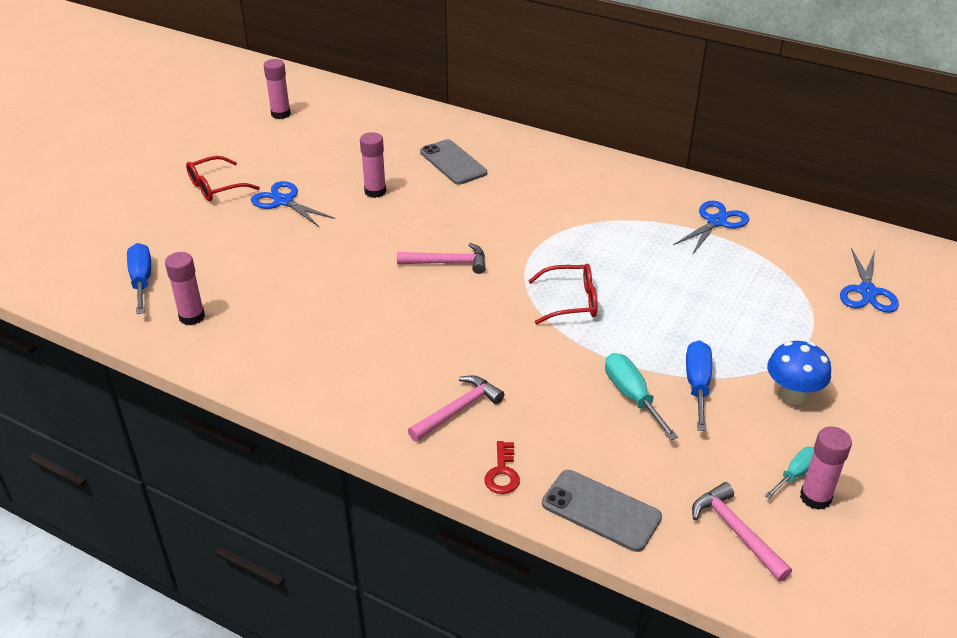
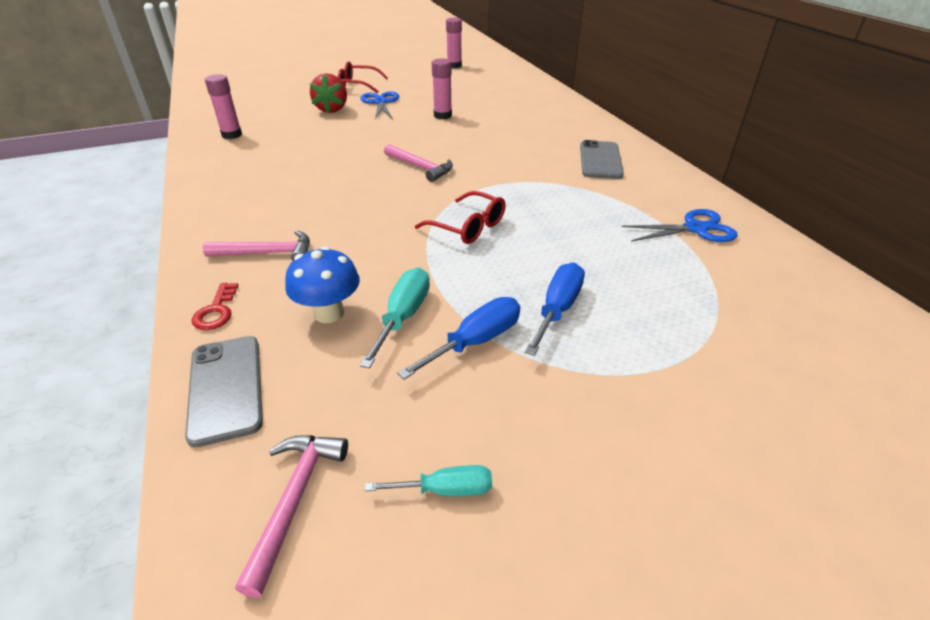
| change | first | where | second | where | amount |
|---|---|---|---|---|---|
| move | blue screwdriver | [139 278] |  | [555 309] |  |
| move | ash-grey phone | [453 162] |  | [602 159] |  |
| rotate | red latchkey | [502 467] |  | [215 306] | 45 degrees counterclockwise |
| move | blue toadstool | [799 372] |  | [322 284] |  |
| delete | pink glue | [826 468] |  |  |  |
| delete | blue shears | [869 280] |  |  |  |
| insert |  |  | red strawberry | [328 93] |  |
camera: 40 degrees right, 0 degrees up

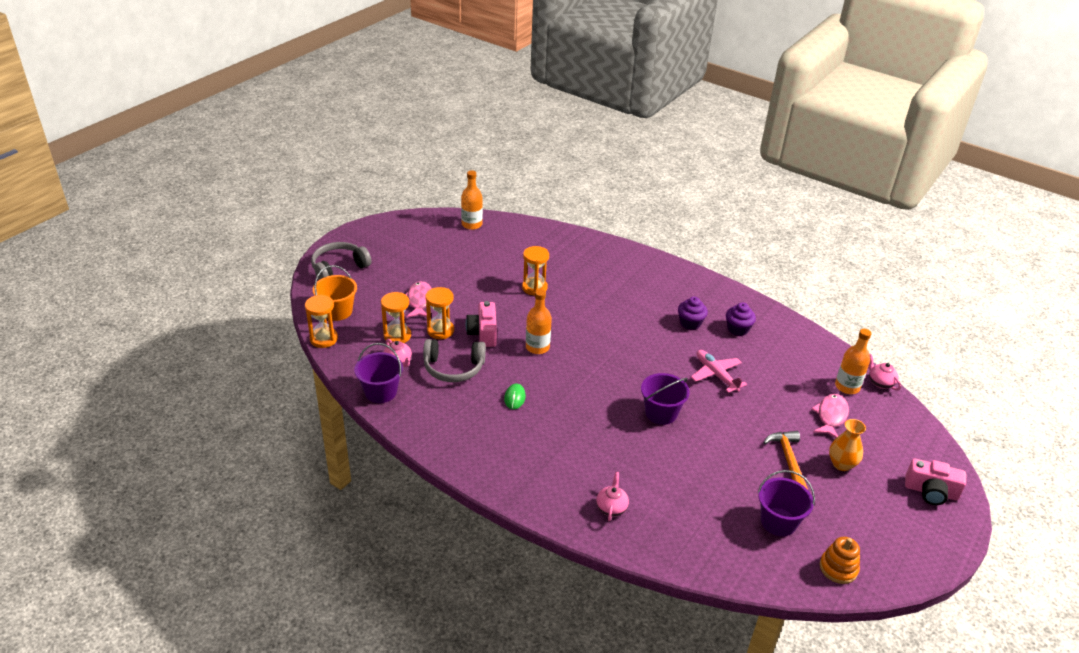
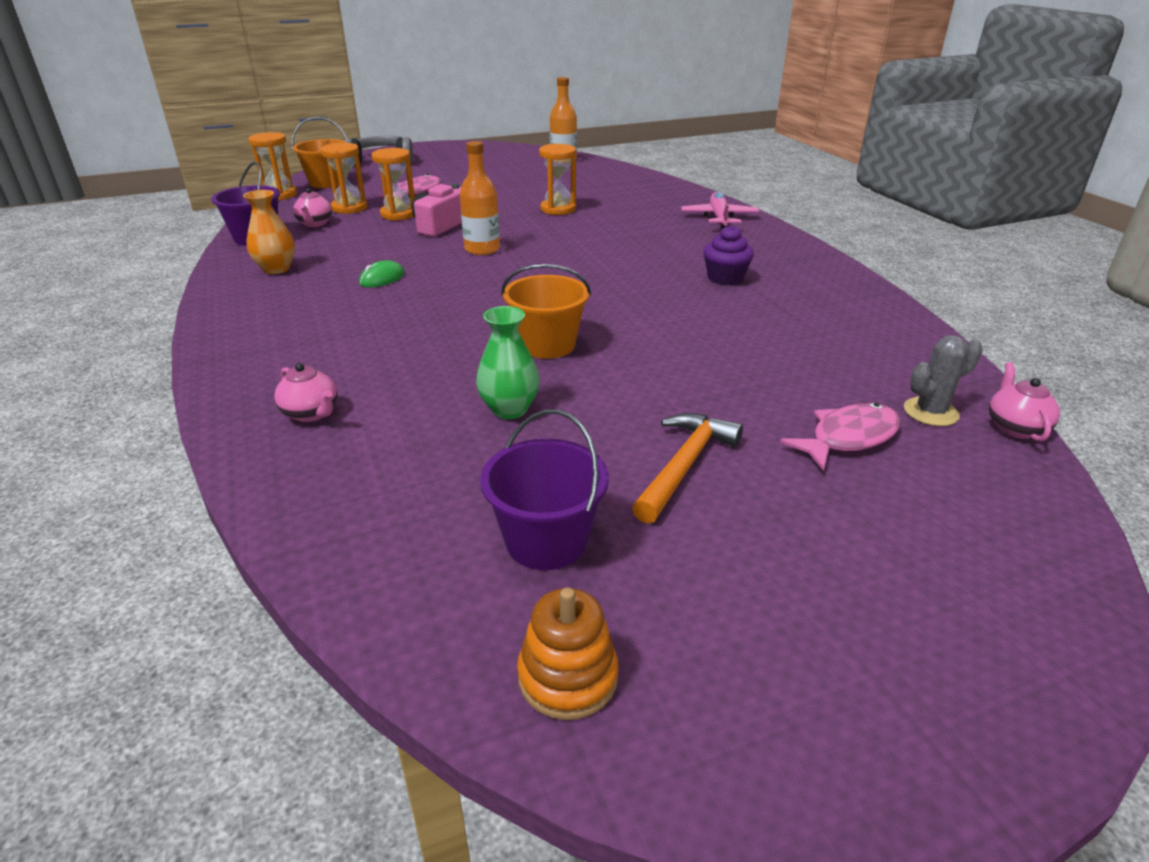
| change | first | where | second | where | amount |
|---|---|---|---|---|---|
| delete | ash-grey headphones | [454 360] |  |  |  |
| rotate | pink teapot | [612 496] |  | [306 392] | 90 degrees clockwise |
| recolor | purple bucket | [665 399] | orange bucket | [546 311] |  |
| move | pink plane | [719 371] |  | [720 210] |  |
| delete | purple cupcake | [741 319] |  |  |  |
| move | orange tall vase | [847 445] |  | [269 232] |  |
| replace | orange bottle | [853 361] | ash-grey cactus | [943 380] |  |
| delete | pink camera | [935 481] |  |  |  |
| insert |  |  | emerald tall vase | [508 362] |  |
camera: 35 degrees right, 5 degrees down

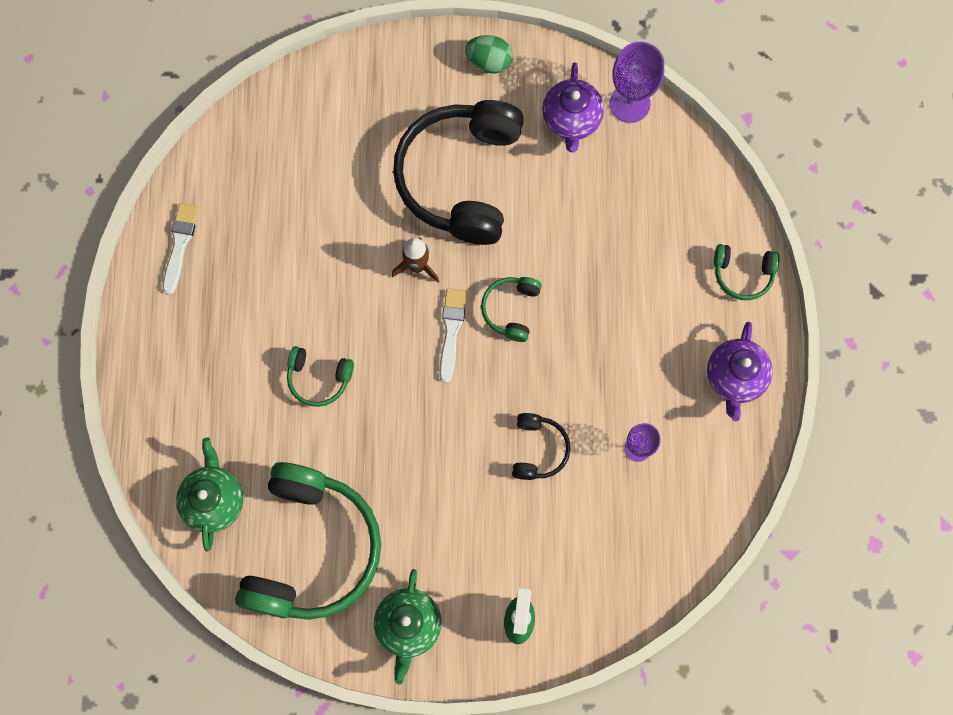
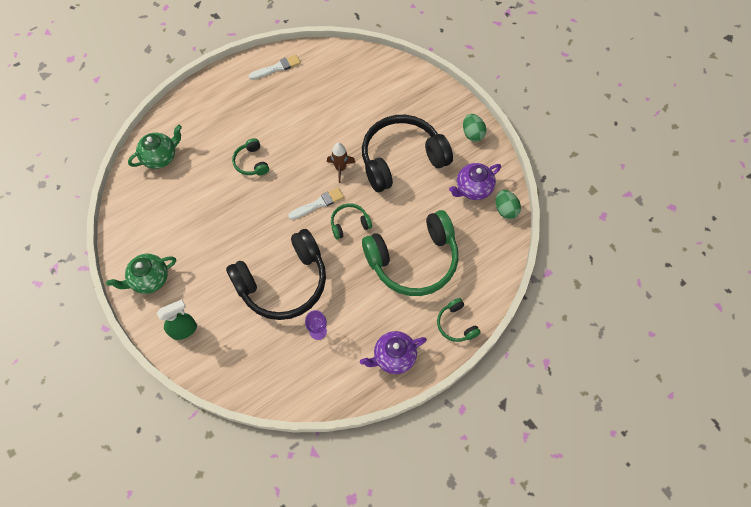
| change | first | where | second | where | amount |
|---|---|---|---|---|---|
| move | emerald headphones | [308 541] |  | [410 253] |  |
| resize | black headphones | [541 446] |  | [276 274] | x2.24 |
| replace | purple goblet | [637 82] | emerald egg | [508 204] |  |
camera: 55 degrees right, 10 degrees down

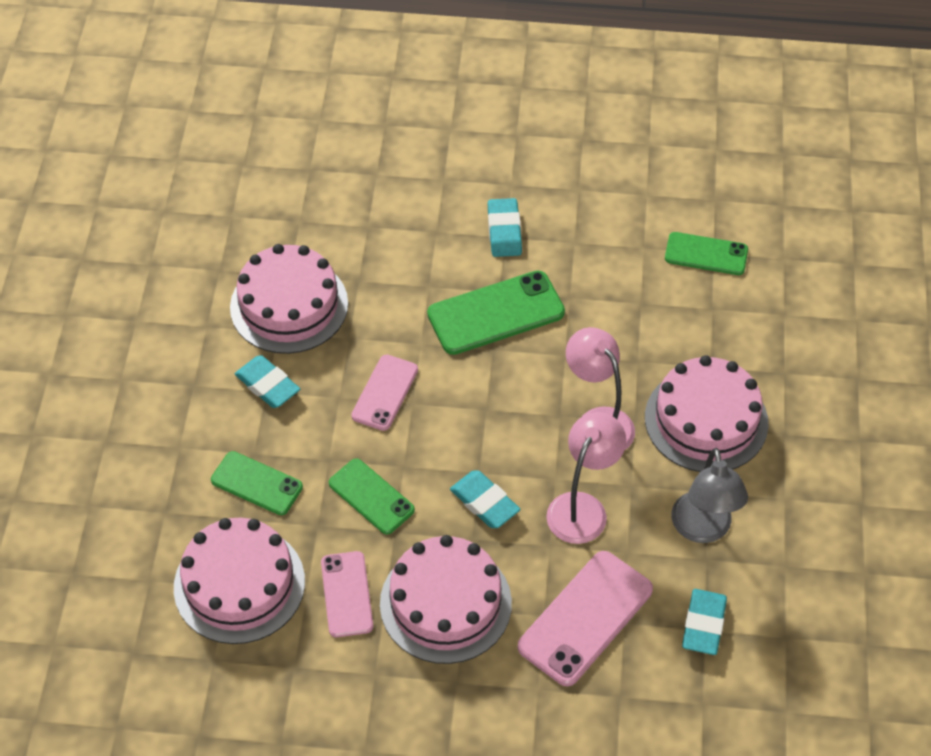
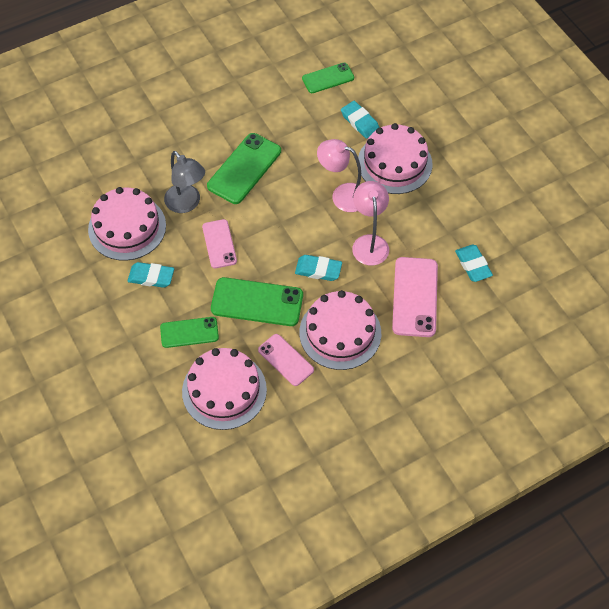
| change | first | where | second | where | amount |
|---|---|---|---|---|---|
| resize | emerald phone | [372 496] |  | [257 301] | x1.58 |
| move | turquoise pencil eraser | [505 227] |  | [360 120] |  |
| move | ash-grey desk lamp | [709 495] |  | [184 182] |  |
camera: 35 degrees left, 5 degrees up

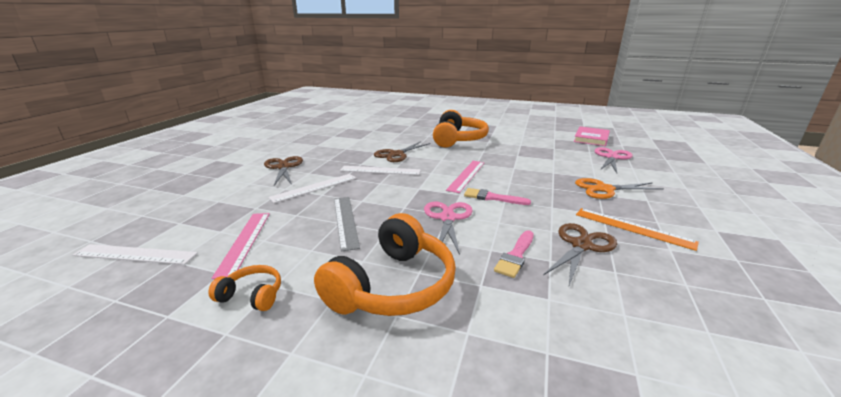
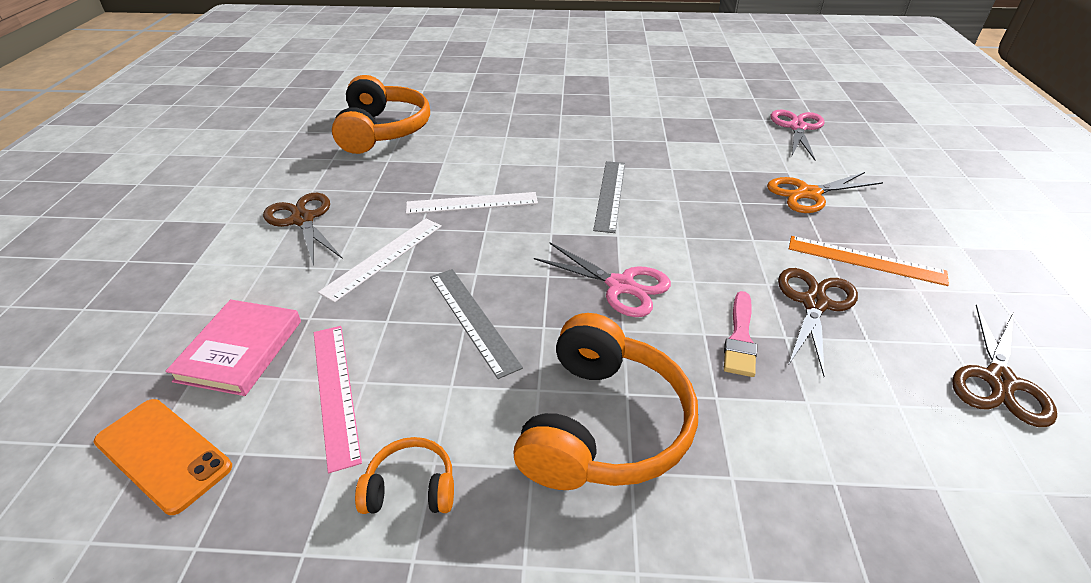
| change | first | where | second | where | amount |
|---|---|---|---|---|---|
| replace | pure white ruler | [135 254] | orange phone | [163 457] |  |
| move | russet shears | [402 151] |  | [1004 365] |  |
| rotate | pink shears | [448 228] |  | [602 279] | 135 degrees clockwise |
| move | orange headphones | [461 128] |  | [381 114] |  |
| recolor | pink ruler | [465 177] | ash-grey ruler | [609 197] |  |
| delete | pink brush | [497 196] |  |  |  |
| move | pink book | [592 136] |  | [233 347] |  |
camera: 15 degrees left, 15 degrees up

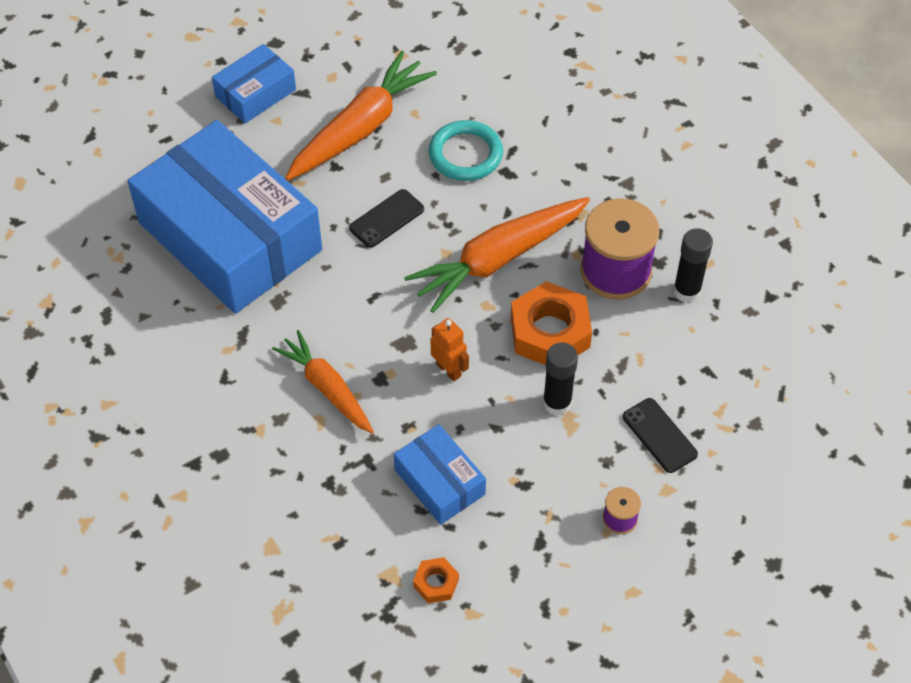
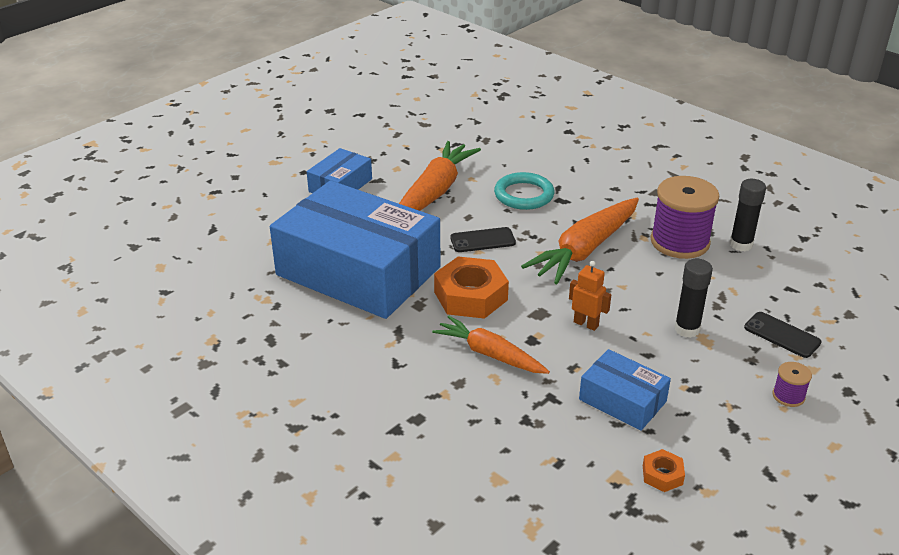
| change | first | where | second | where | amount |
|---|---|---|---|---|---|
| rotate | black phone | [386 218] |  | [483 239] | 45 degrees clockwise |
| move | orange hexagon nut | [551 323] |  | [471 287] |  |
camera: 15 degrees left, 20 degrees down

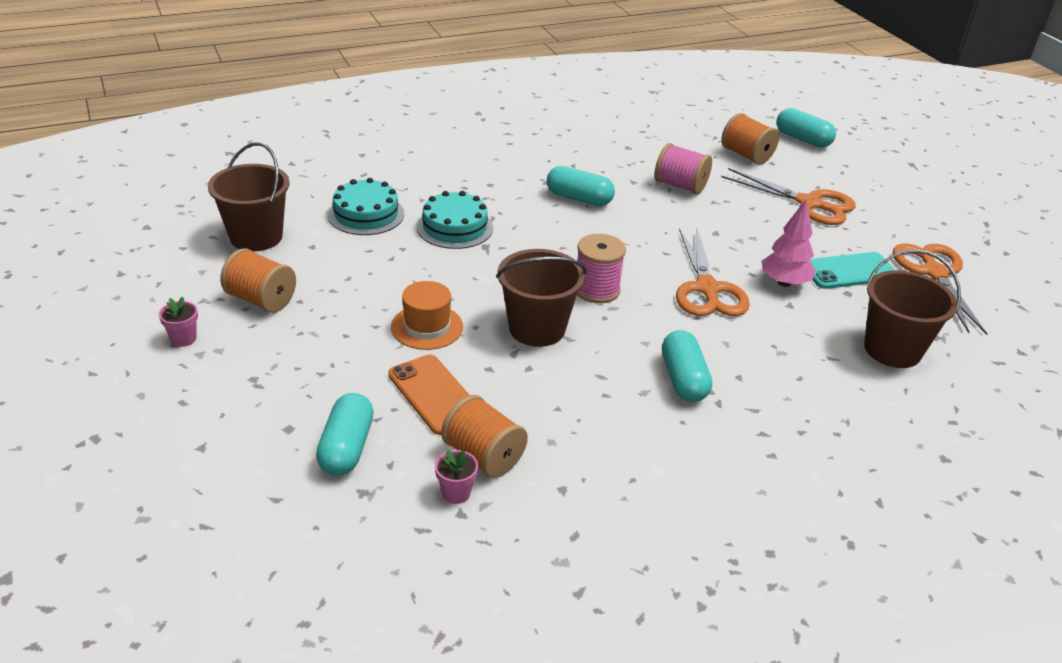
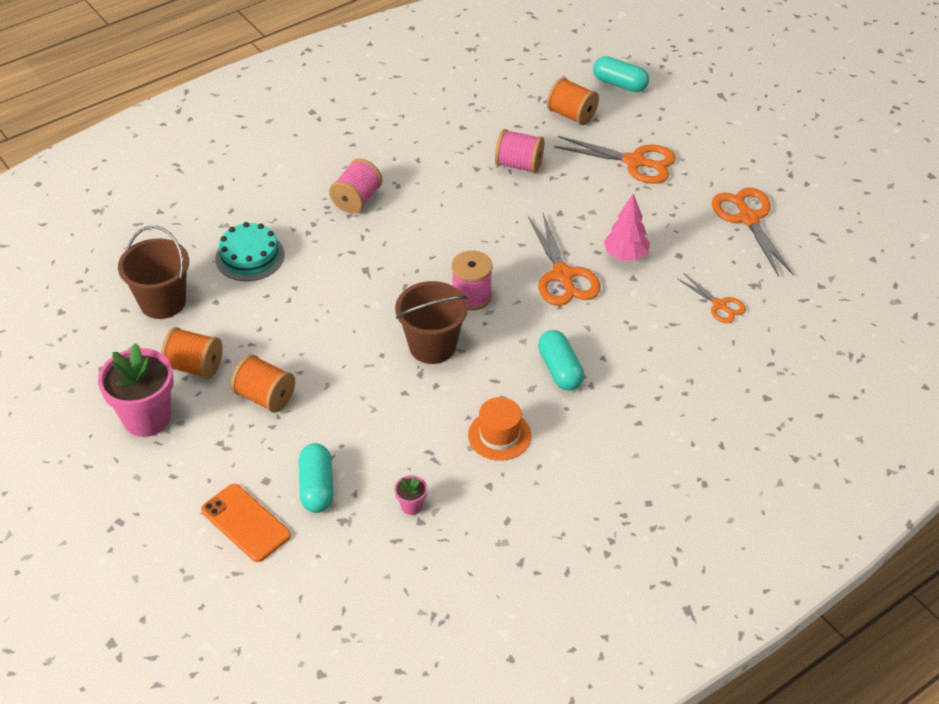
| change | first | where | second | where | amount |
|---|---|---|---|---|---|
| resize | pink potted plant | [178 321] |  | [136 390] | x2.31 |
| move | orange phone | [428 395] |  | [246 523] |  |
| move | orange tall hat | [427 315] |  | [499 429] |  |
| delete | turquoise gateau | [455 220] |  |  |  |
| move | orange bobbin | [484 436] |  | [263 384] |  |
| delete | turquoise pill shape | [581 186] |  |  |  |
| delete | turquoise phone | [852 270] |  |  |  |
| replace | russet bucket | [912 308] | orange shears | [711 298] |  |
| insert |  |  | pink bobbin | [355 186] |  |
camera: 10 degrees left, 10 degrees up

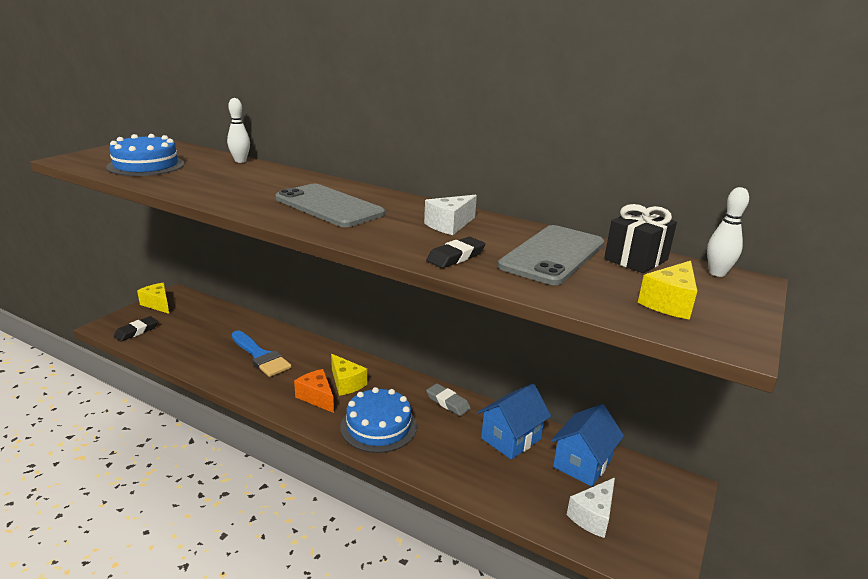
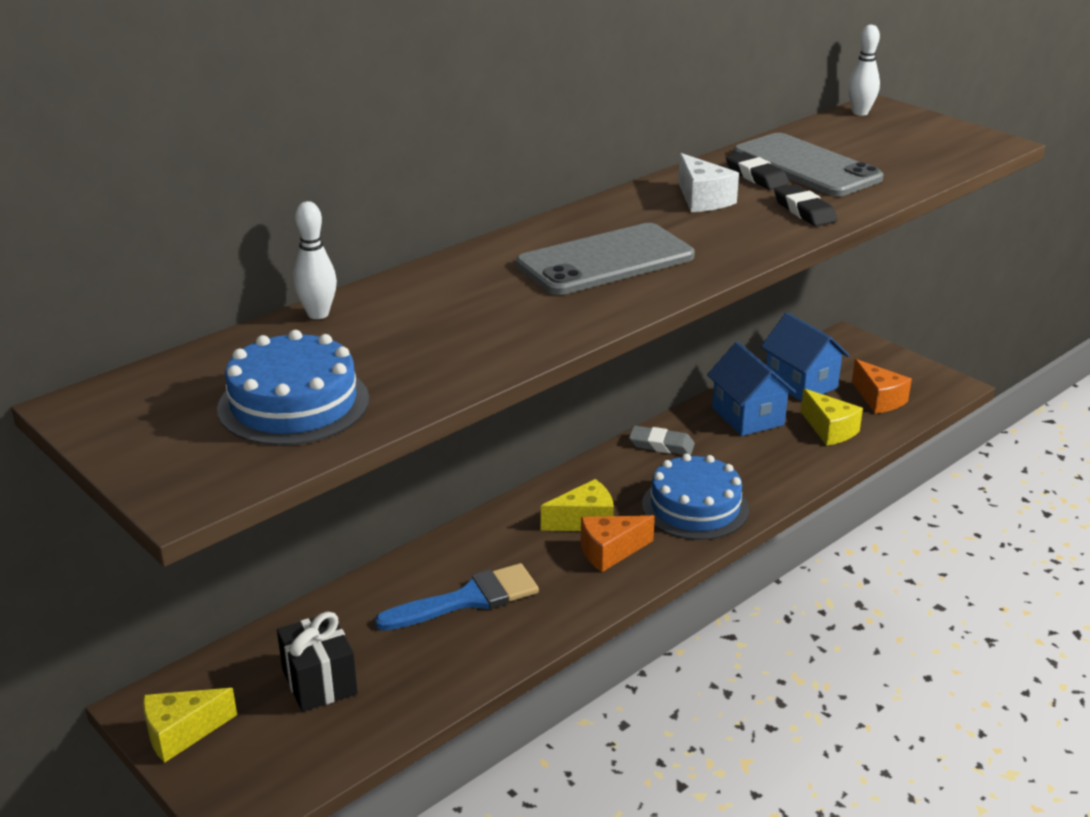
| change | first | where | second | where | amount |
|---|---|---|---|---|---|
| move | black pencil eraser | [136 328] |  | [757 171] |  |
| rotate | ash-grey pencil eraser | [448 399] |  | [662 440] | 45 degrees clockwise |
| recolor | pure white cheese | [591 507] | orange cheese | [882 386] |  |
| move | black present | [640 238] |  | [317 662] |  |
| move | yellow cheese | [667 290] |  | [832 417] |  |
camera: 70 degrees left, 5 degrees up

